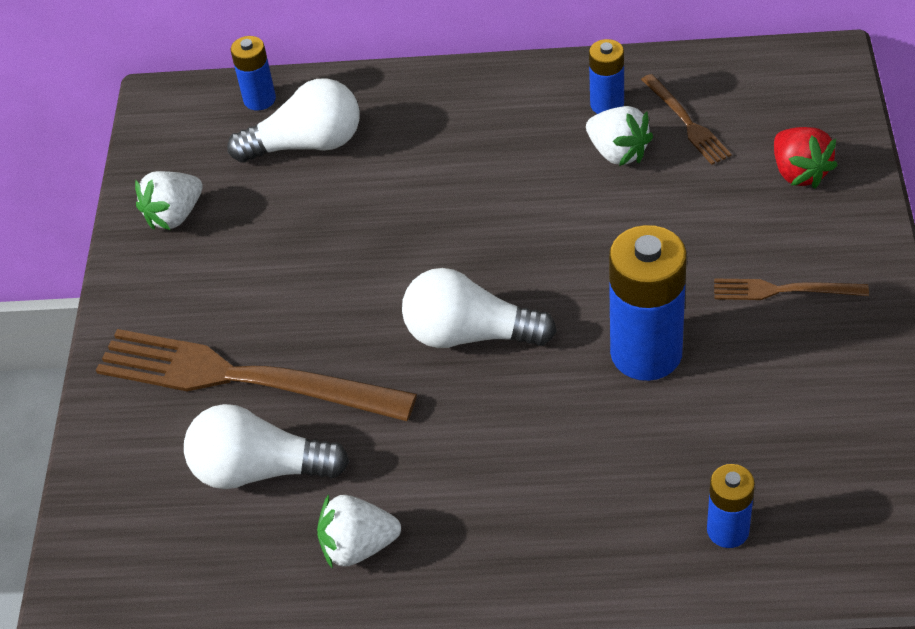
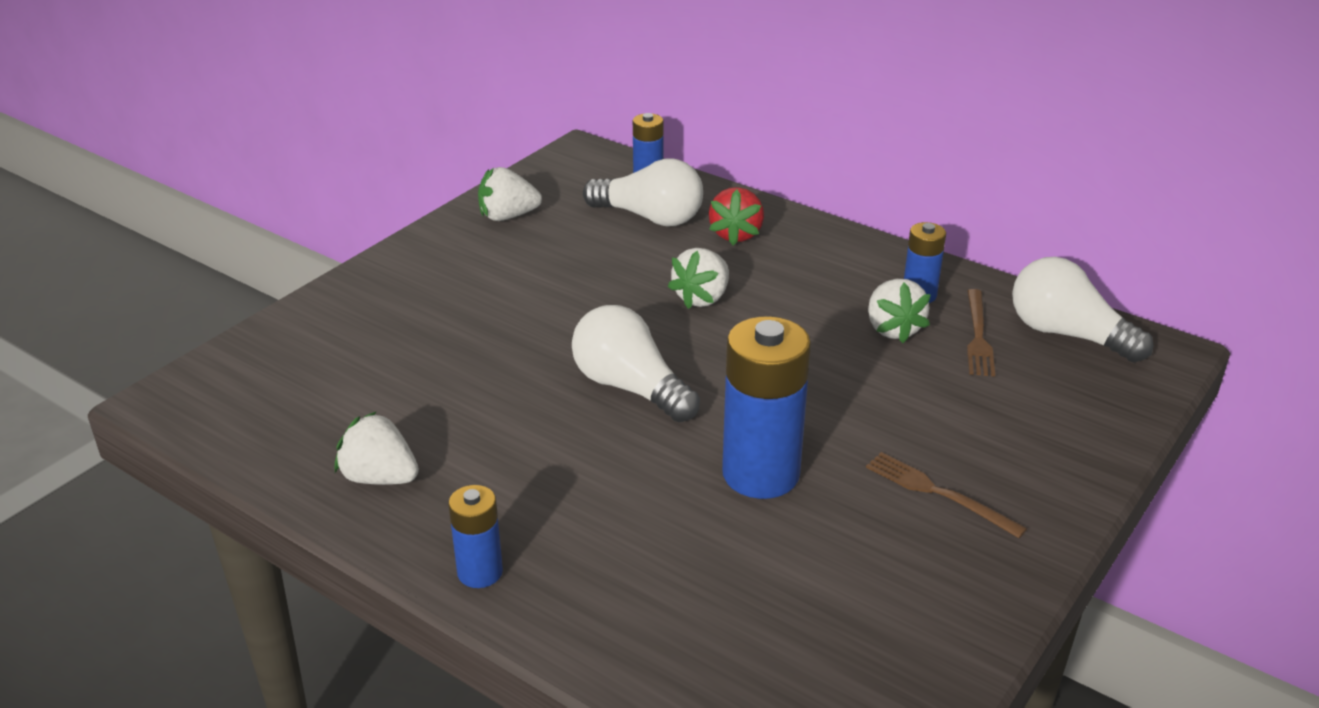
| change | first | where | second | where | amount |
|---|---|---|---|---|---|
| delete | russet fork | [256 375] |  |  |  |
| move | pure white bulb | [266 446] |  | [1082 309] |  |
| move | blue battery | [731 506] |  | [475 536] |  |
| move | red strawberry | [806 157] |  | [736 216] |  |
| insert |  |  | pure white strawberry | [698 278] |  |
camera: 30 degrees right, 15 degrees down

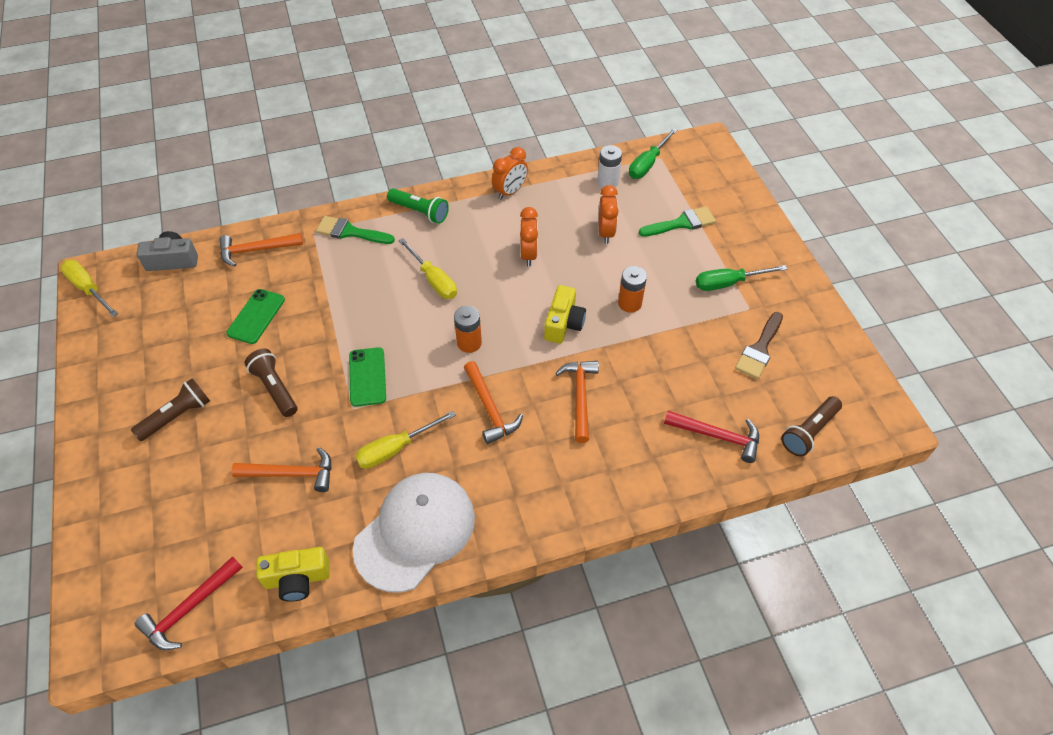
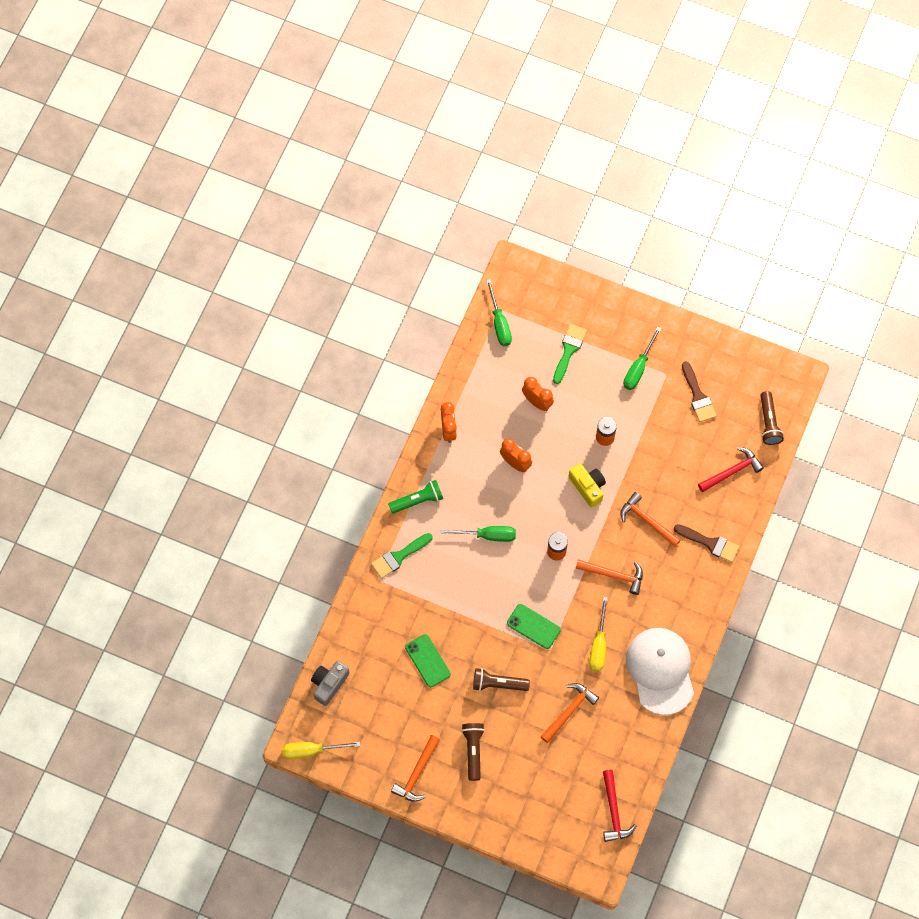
| change | first | where | second | where | amount |
|---|---|---|---|---|---|
| move | orange carpenter's hammer | [261 250] |  | [415 768] |  |
| delete | yellow camera | [293 574] |  |  |  |
| recolor | yellow screwdriver | [427 268] | emerald screwdriver | [478 534] |  |
| delete | pure white battery | [609 166] |  |  |  |
| insert |  |  | russet brush | [707 543] |  |
camera: 50 degrees left, 15 degrees up

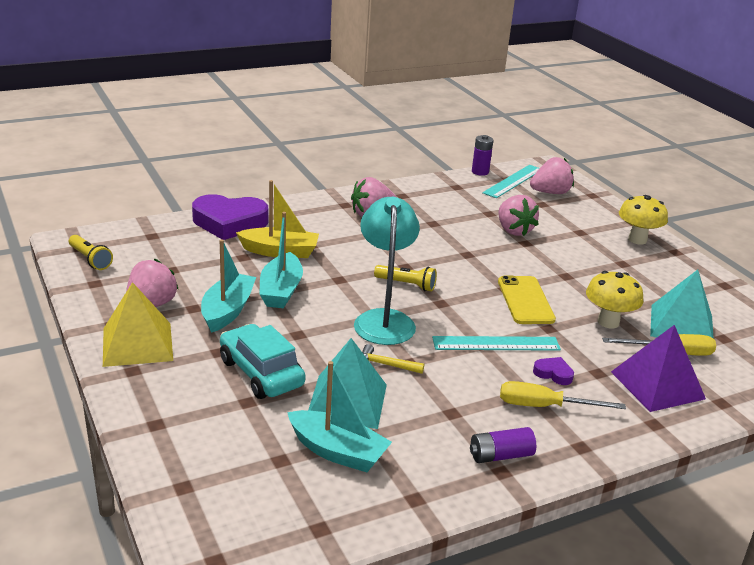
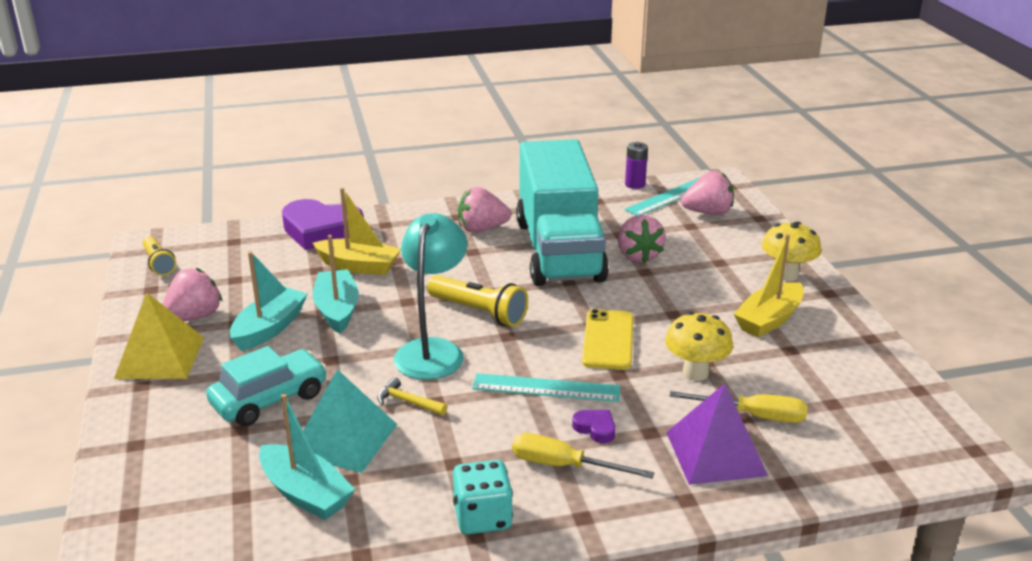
| change | first | where | second | where | amount |
|---|---|---|---|---|---|
| rotate | turquoise toy car | [262 361] |  | [266 386] | 75 degrees clockwise |
| rotate | turquoise boat | [281 260] |  | [336 284] | 150 degrees clockwise |
| resize | yellow flashlight | [405 278] |  | [477 301] | x1.51 |
| replace | purple battery | [503 445] | turquoise die | [483 497] |  |
| delete | turquoise pyramid shape | [682 304] |  |  |  |
| insert |  |  | turquoise lorry | [562 212] |  |
| insert |  |  | yellow boat | [769 285] |  |
camera: 15 degrees right, 0 degrees up

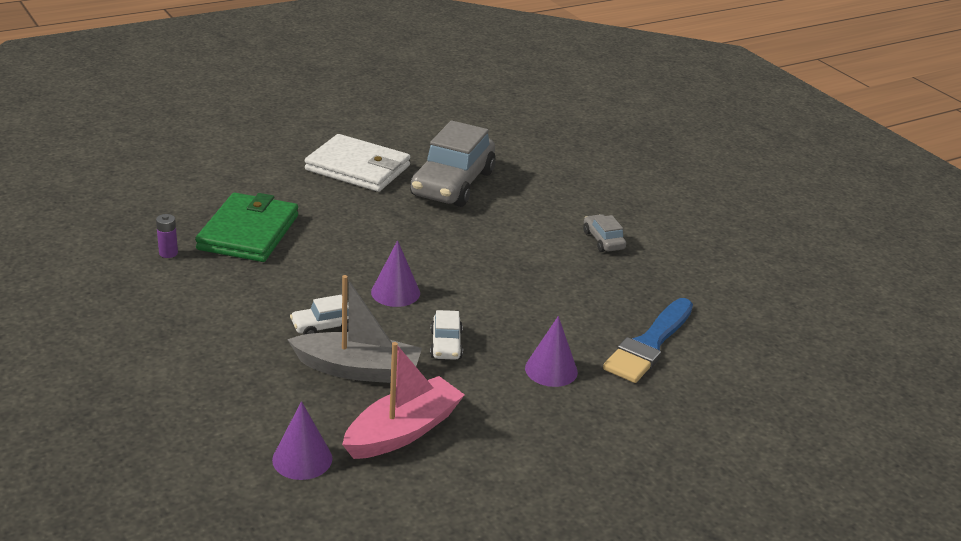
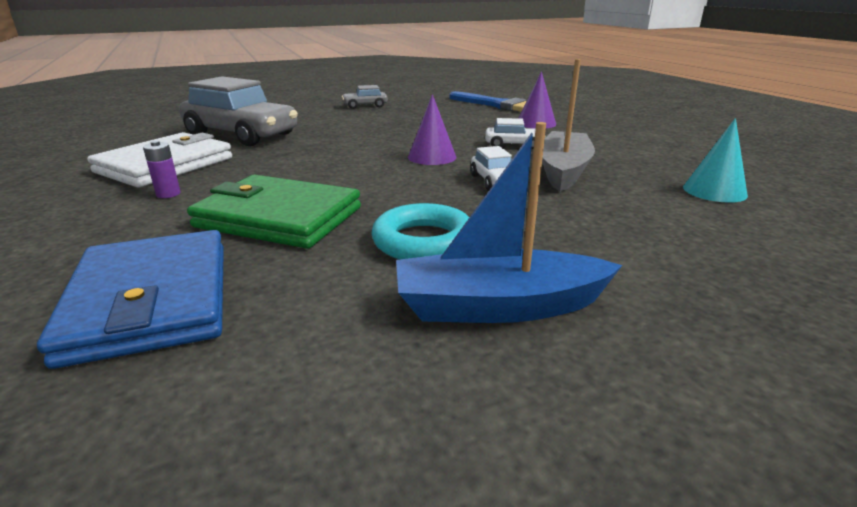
| change | first | where | second | where | amount |
|---|---|---|---|---|---|
| move | purple battery | [167 236] |  | [162 169] |  |
| recolor | purple cone shape | [302 440] | turquoise cone shape | [715 160] |  |
| delete | pink boat | [403 400] |  |  |  |
| insert |  |  | blue wallet | [130 299] |  |
| insert |  |  | turquoise torus | [420 231] |  |
| insert |  |  | blue boat | [509 222] |  |
camera: 80 degrees left, 5 degrees down

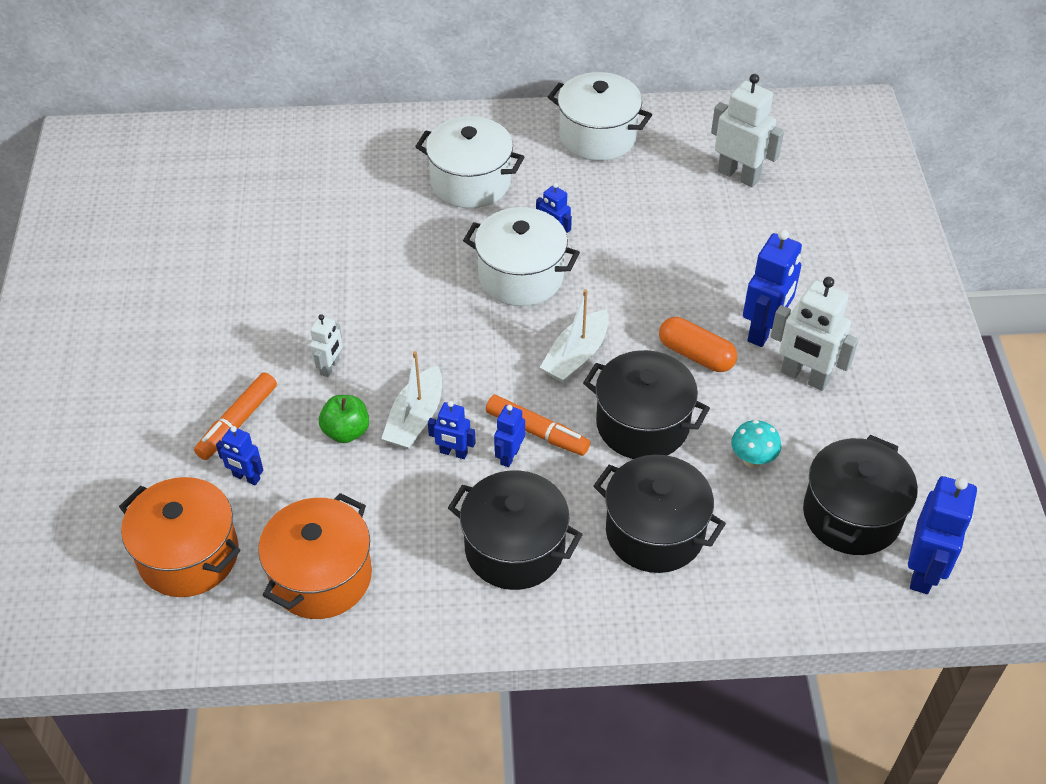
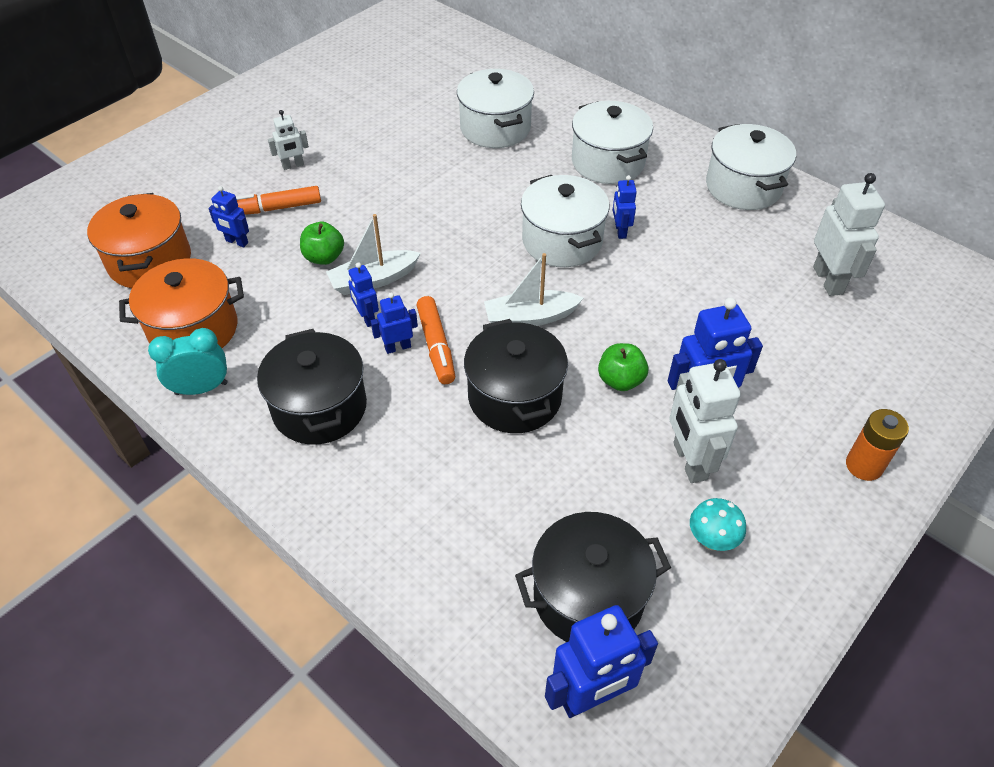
| change | first | where | second | where | amount |
|---|---|---|---|---|---|
| rotate | blue toy robot | [239 455] |  | [229 217] | 45 degrees counterclockwise |
| move | pure white toy robot | [326 345] |  | [288 140] |  |
| delete | black stockpot | [659 514] |  |  |  |
| replace | orange pill shape | [698 344] | emerald toy apple | [623 367] |  |
| move | turquoise toadstool | [756 444] |  | [718 524] |  |
| insert |  |  | turquoise alarm clock | [188 361] |  |
| insert |  |  | pure white stockpot | [495 108] |  |
| insert |  |  | orange battery | [877 445] |  |
camera: 45 degrees right, 0 degrees up

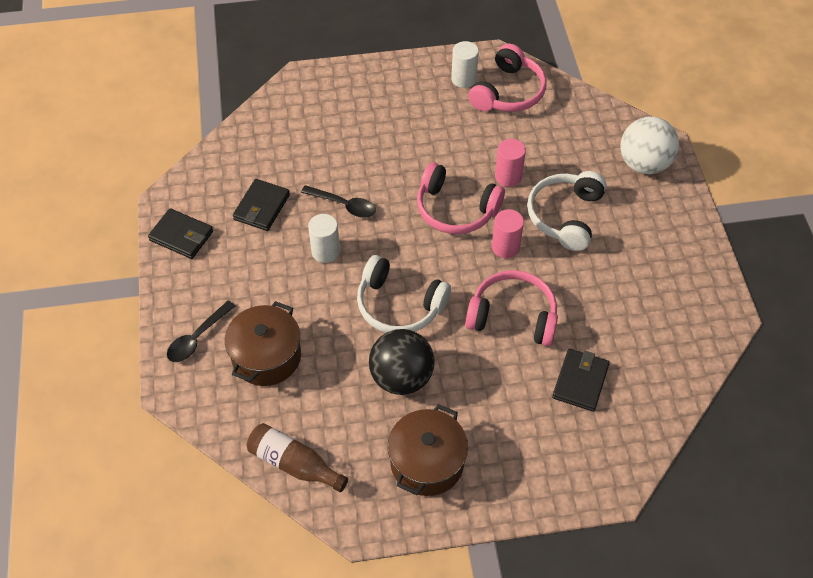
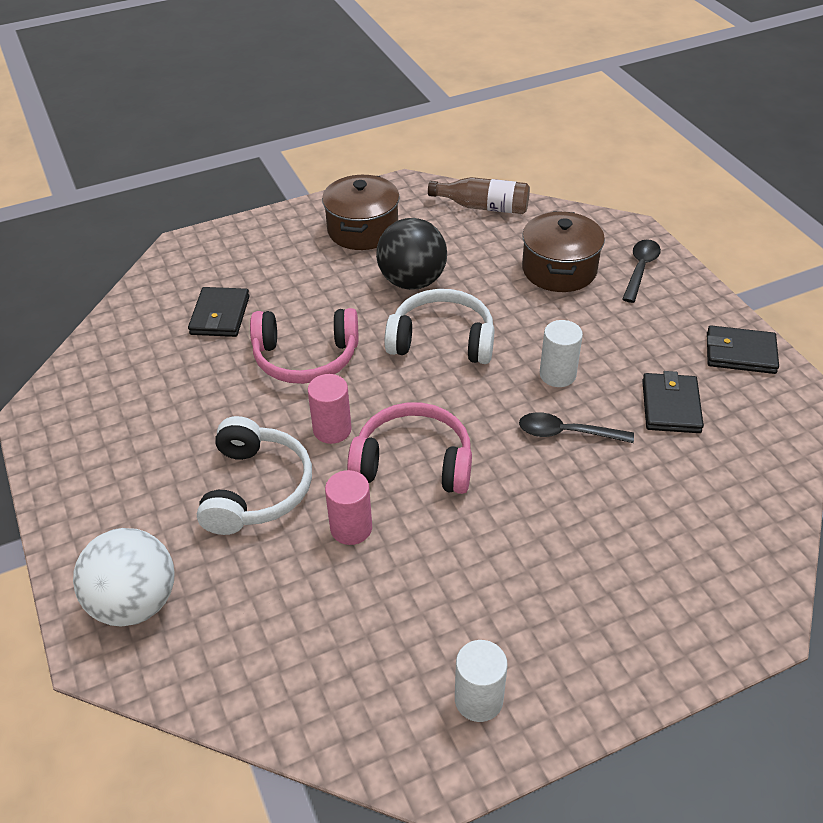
| change | first | where | second | where | amount |
|---|---|---|---|---|---|
| delete | pink headphones | [507 78] |  |  |  |
camera: 165 degrees right, 10 degrees down

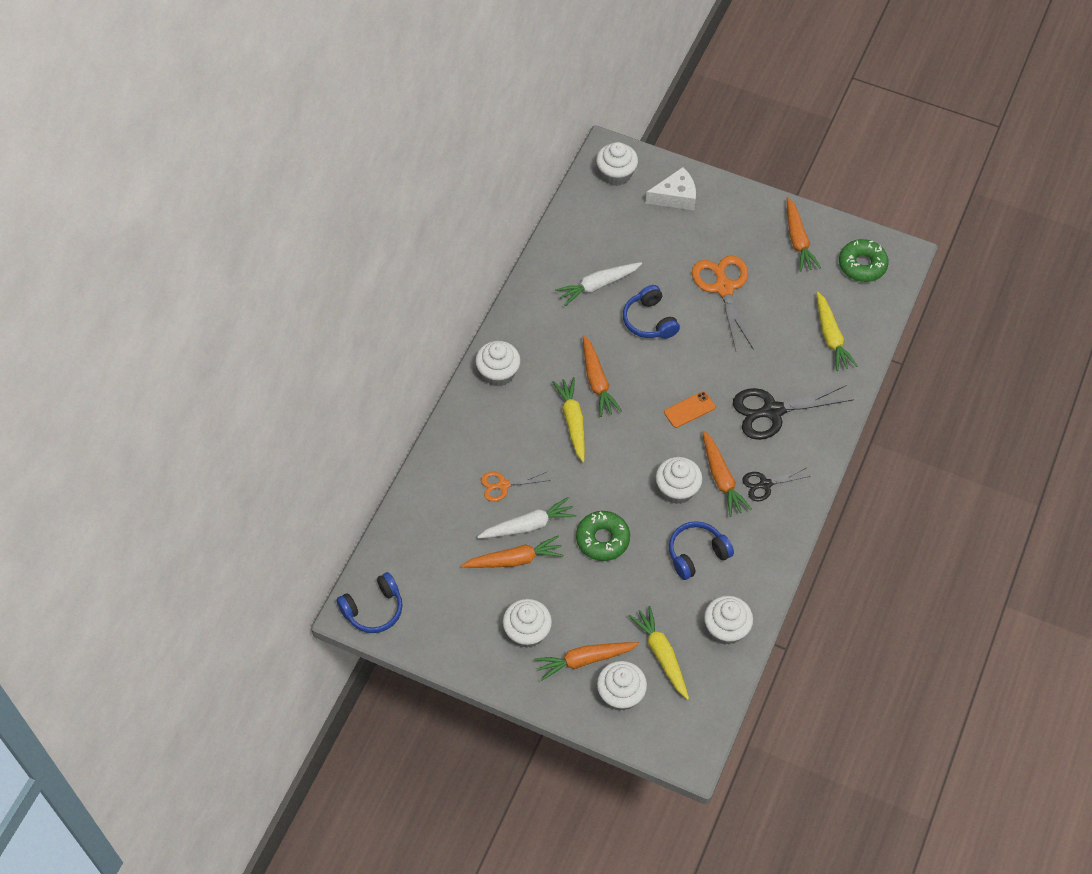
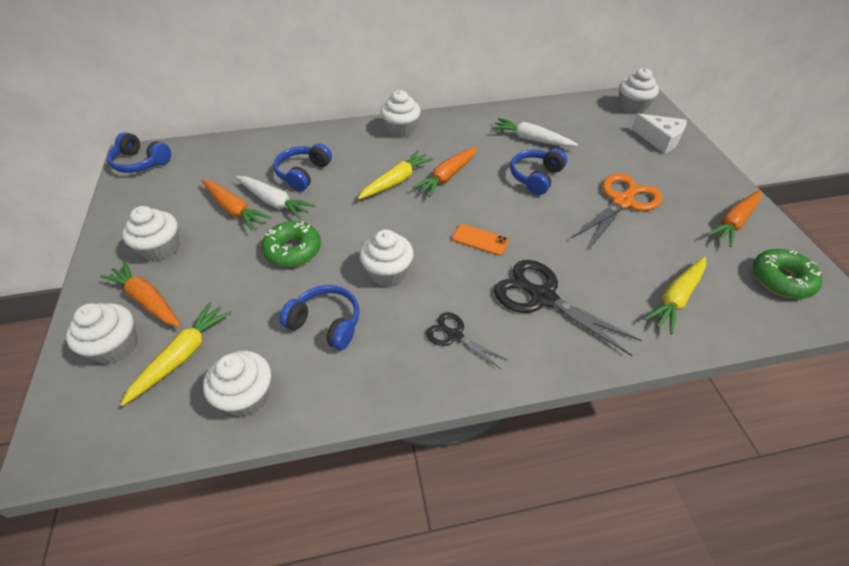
| change | first | where | second | where | amount |
|---|---|---|---|---|---|
| replace | orange shears | [515 487] | blue headphones | [302 167] |  |
| delete | orange root vegetable | [727 473] |  |  |  |
camera: 55 degrees right, 10 degrees down

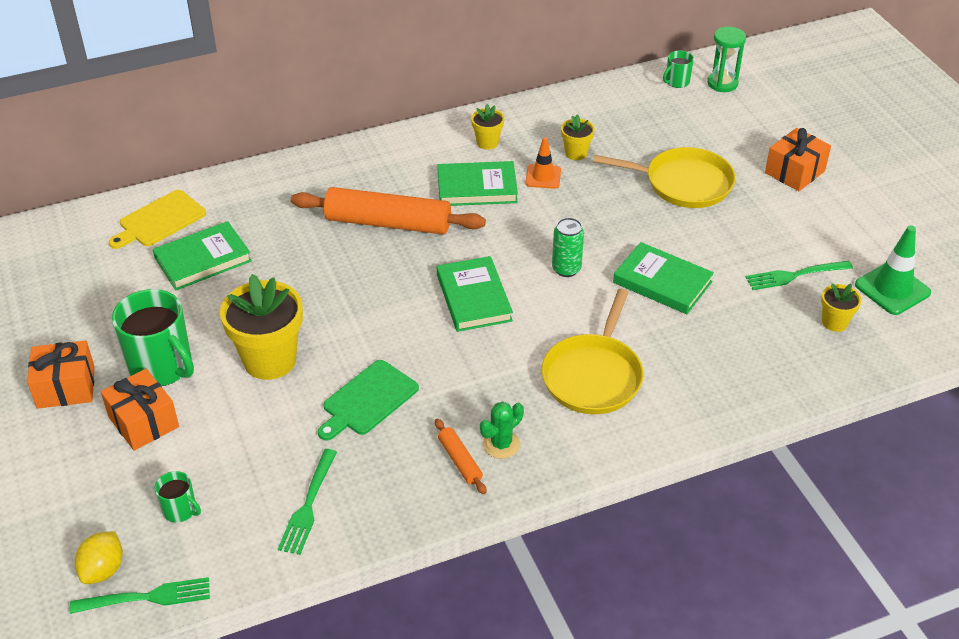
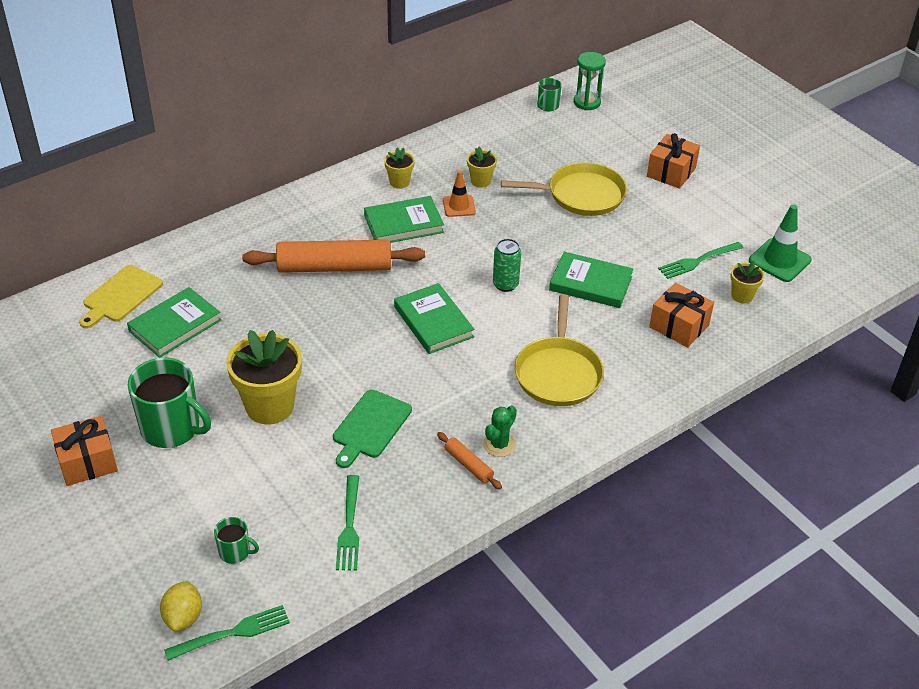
| change | first | where | second | where | amount |
|---|---|---|---|---|---|
| move | orange present | [140 410] |  | [681 315] |  |
camera: 15 degrees left, 0 degrees up

